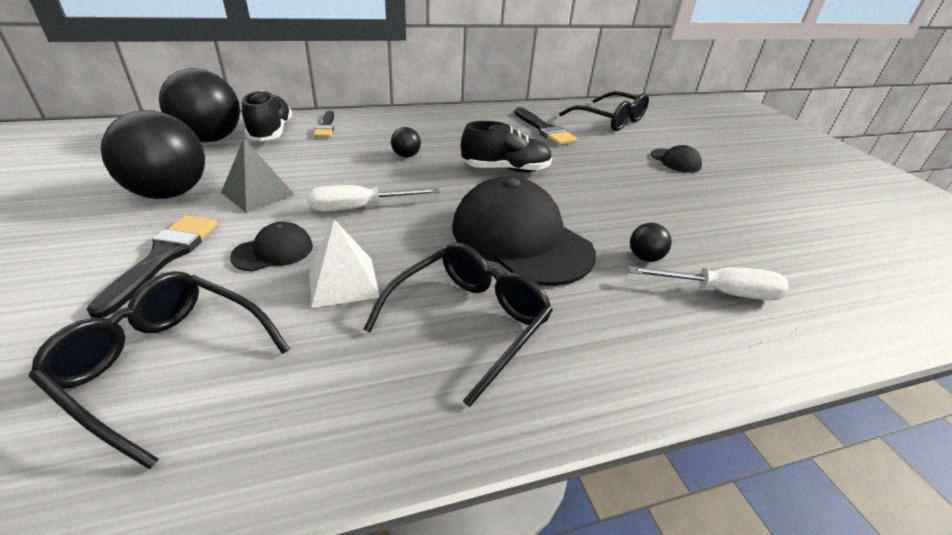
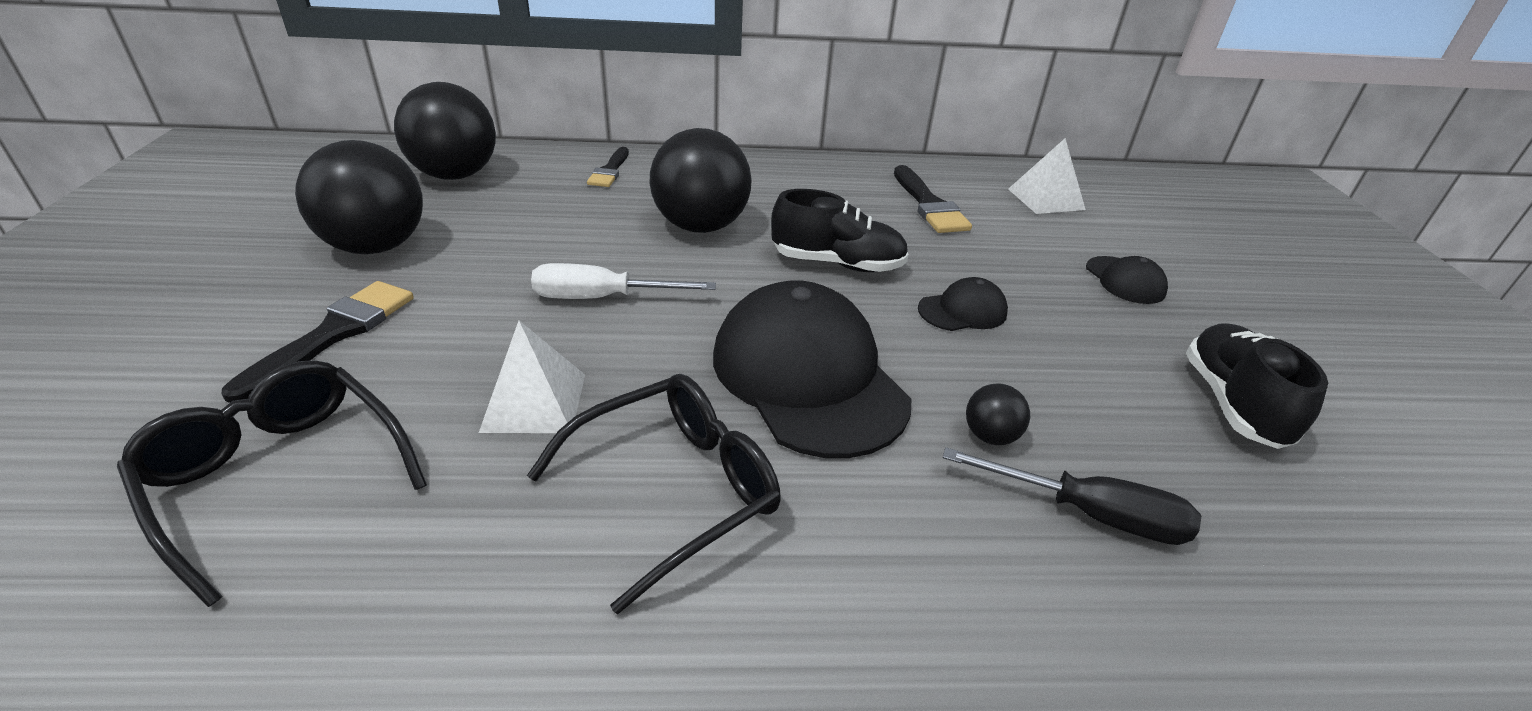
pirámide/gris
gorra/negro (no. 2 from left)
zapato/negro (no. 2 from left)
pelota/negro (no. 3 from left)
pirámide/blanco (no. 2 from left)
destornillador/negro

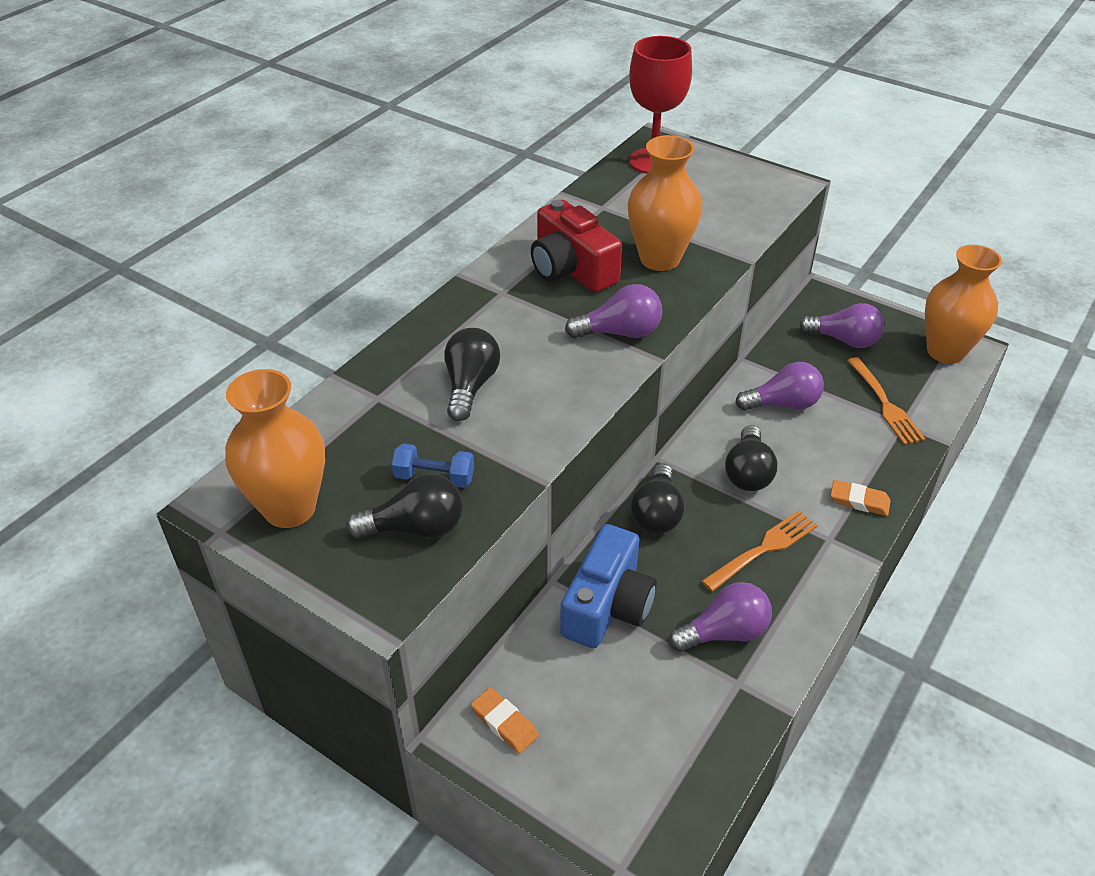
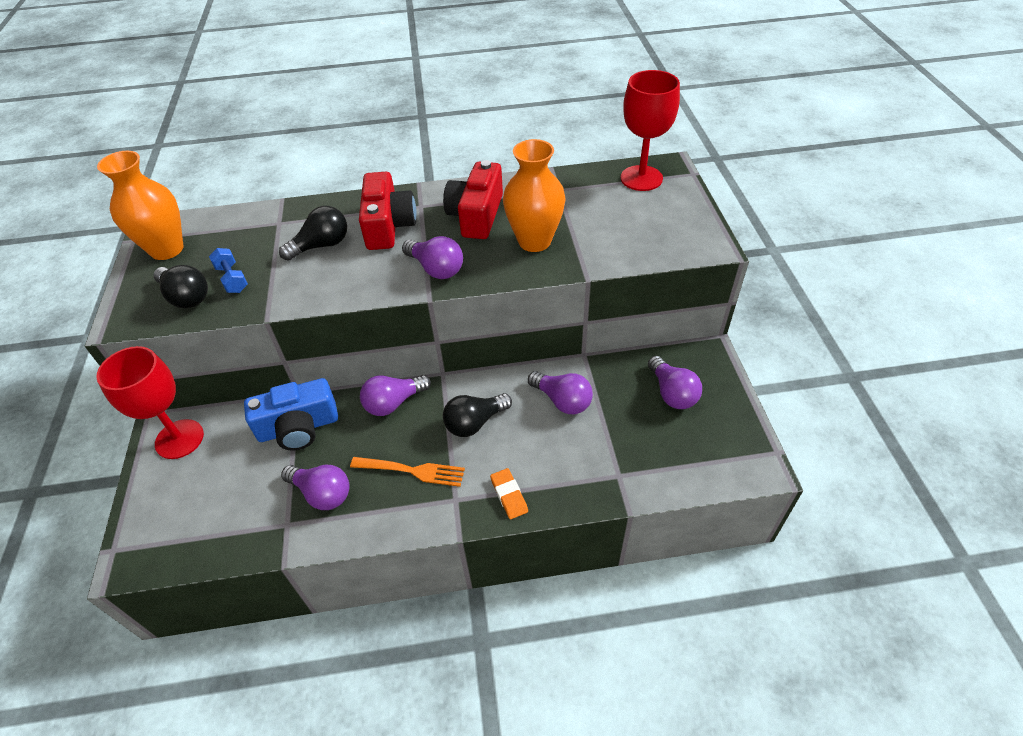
copa/rojo (no. 1 from left)
bombilla/morado (no. 2 from left)
tenedor/naranja (no. 2 from left in the first image)
florero/naranja (no. 3 from left in the first image)
cámara/rojo (no. 1 from left)

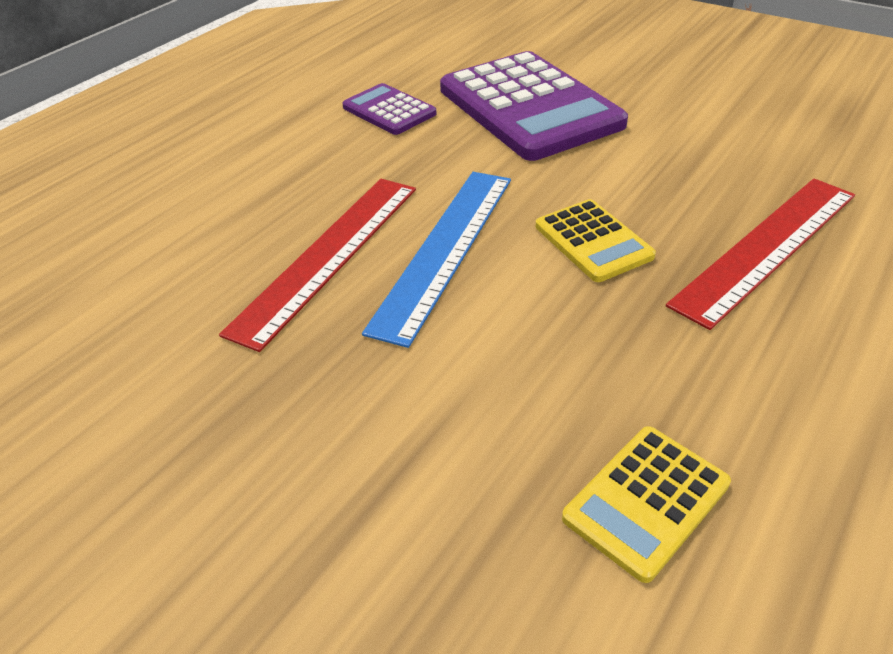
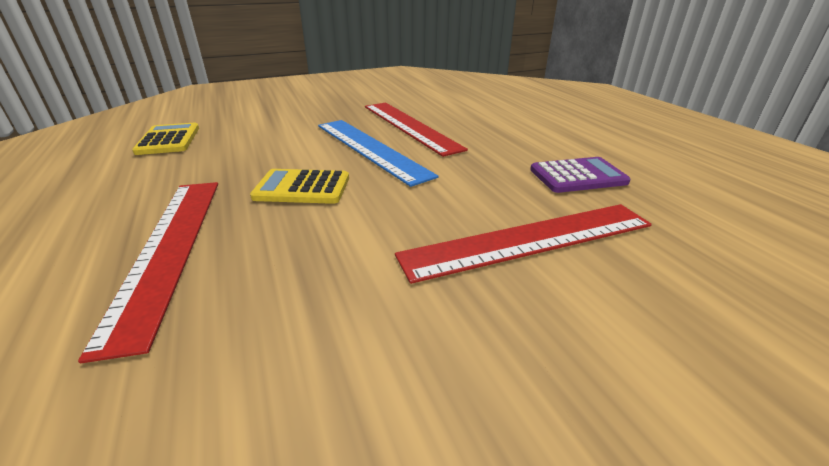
regla/rojo (no. 3 from left)

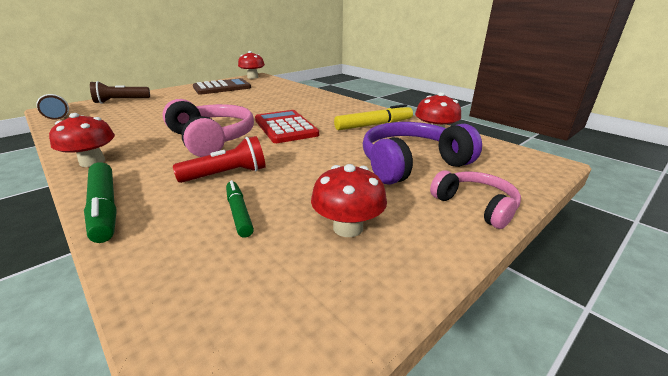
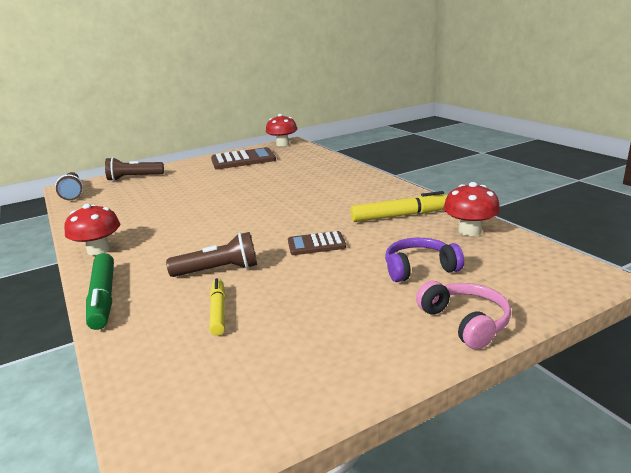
auriculares/rosa (no. 1 from left in the first image)
lámpara de mano/marrón (no. 3 from left)
rotulador/amarillo (no. 1 from left)
calculadora/rojo
seta/rojo (no. 3 from left in the first image)
auriculares/morado
calculadora/marrón (no. 2 from left)

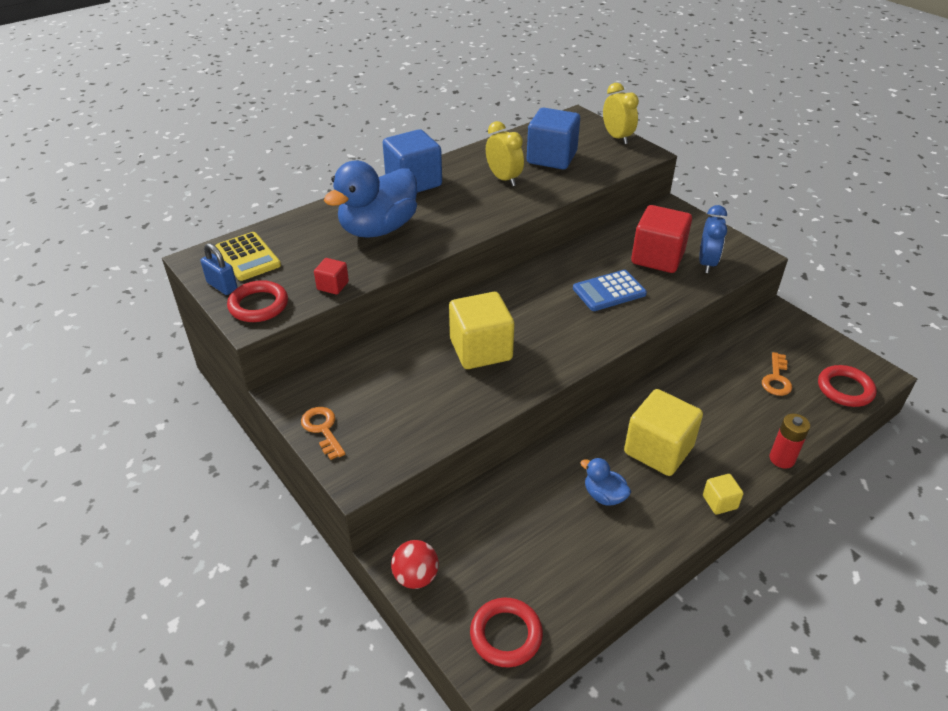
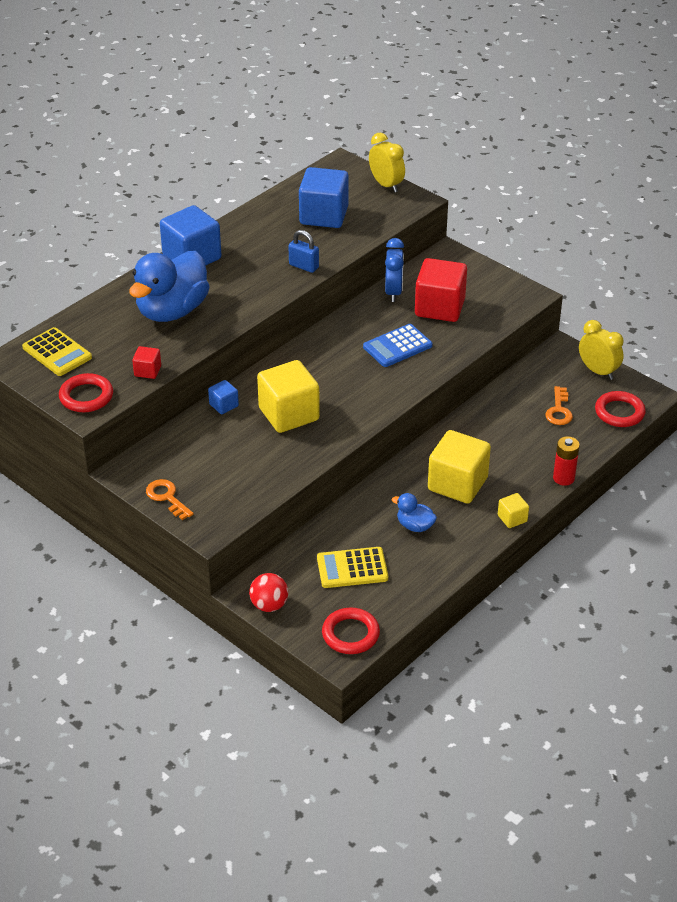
candado/azul
despertador/amarillo (no. 2 from left)
despertador/azul
cubo/azul (no. 2 from left)
calculadora/amarillo (no. 2 from left)

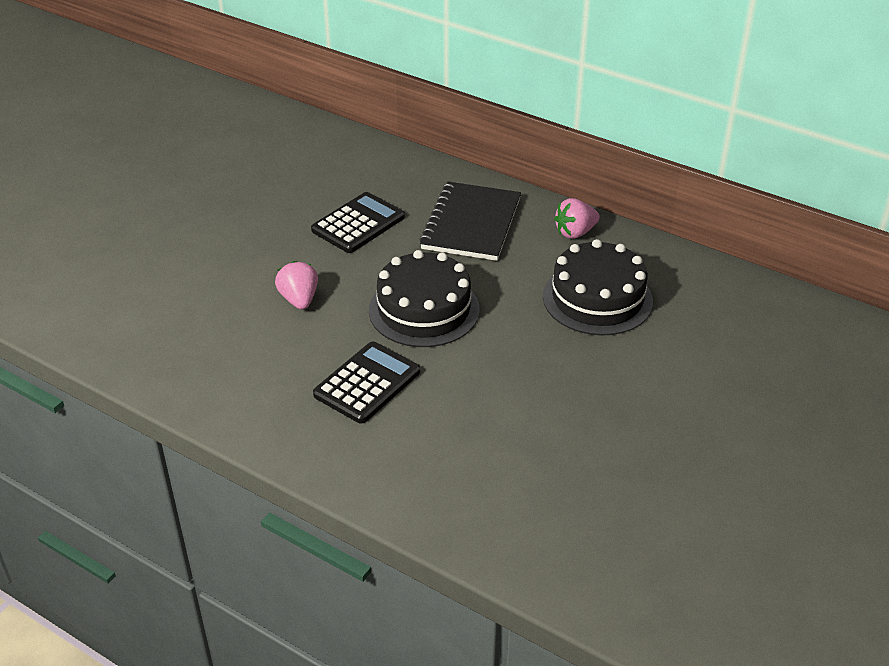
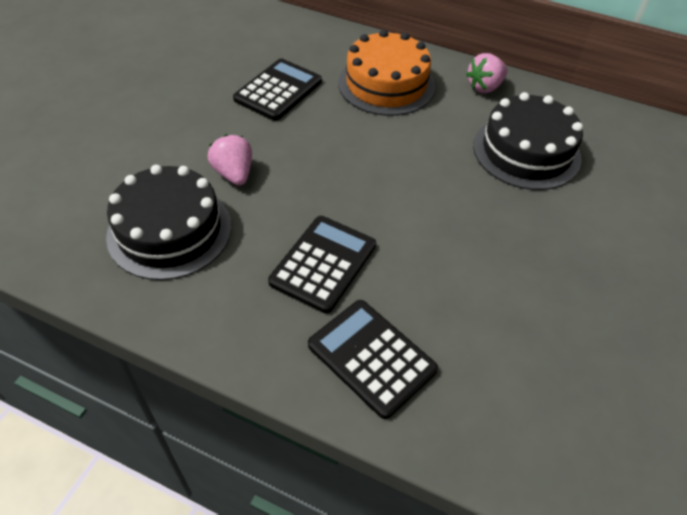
tarta/negro (no. 1 from left)
tarta/naranja
calculadora/negro (no. 3 from left)

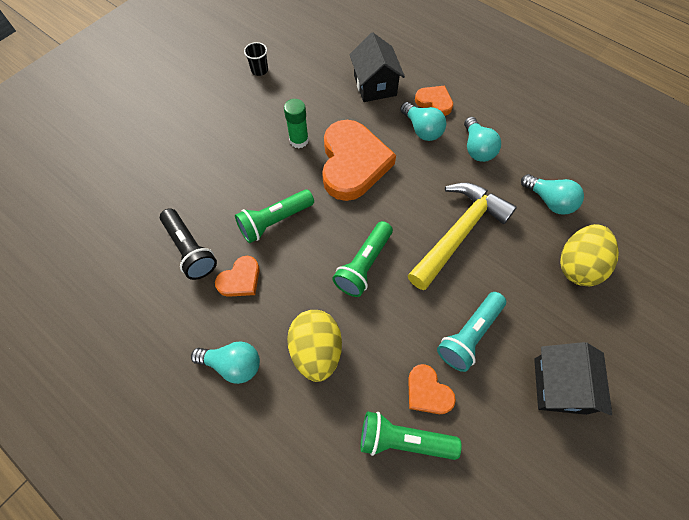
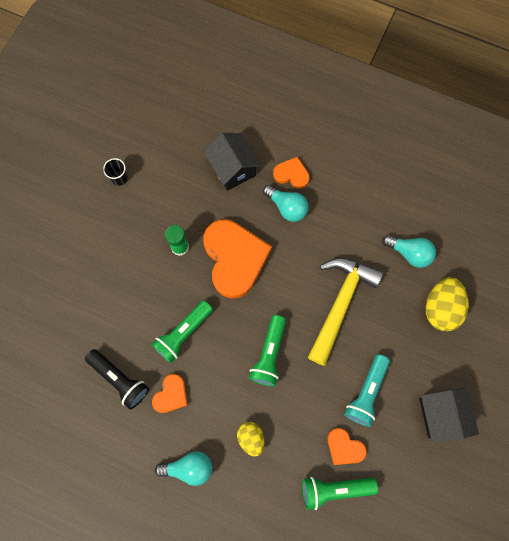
huevo/amarillo (no. 1 from left)
bombilla/turquesa (no. 3 from left in the first image)

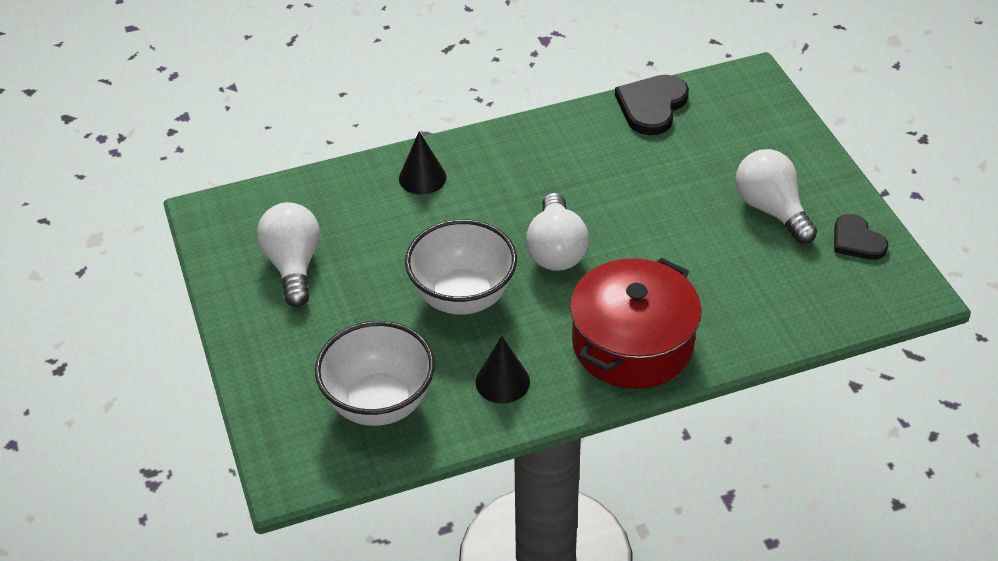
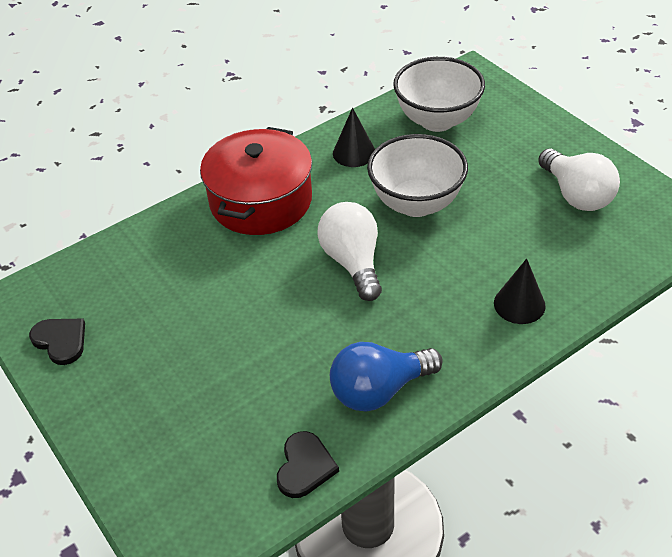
corazón/negro (no. 2 from left)
bombilla/blanco (no. 3 from left in the first image)
bombilla/azul

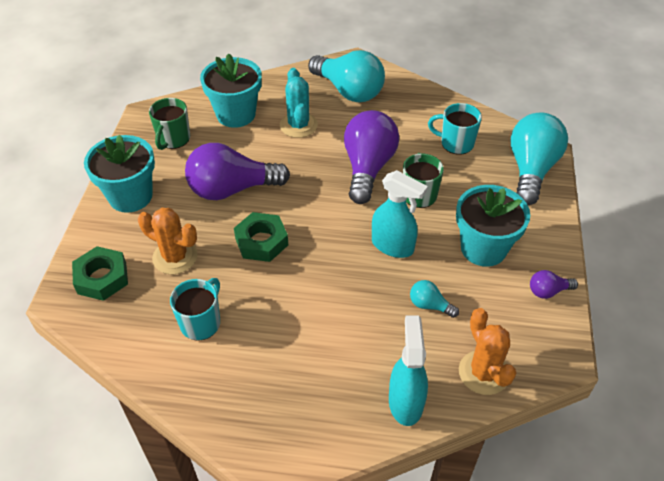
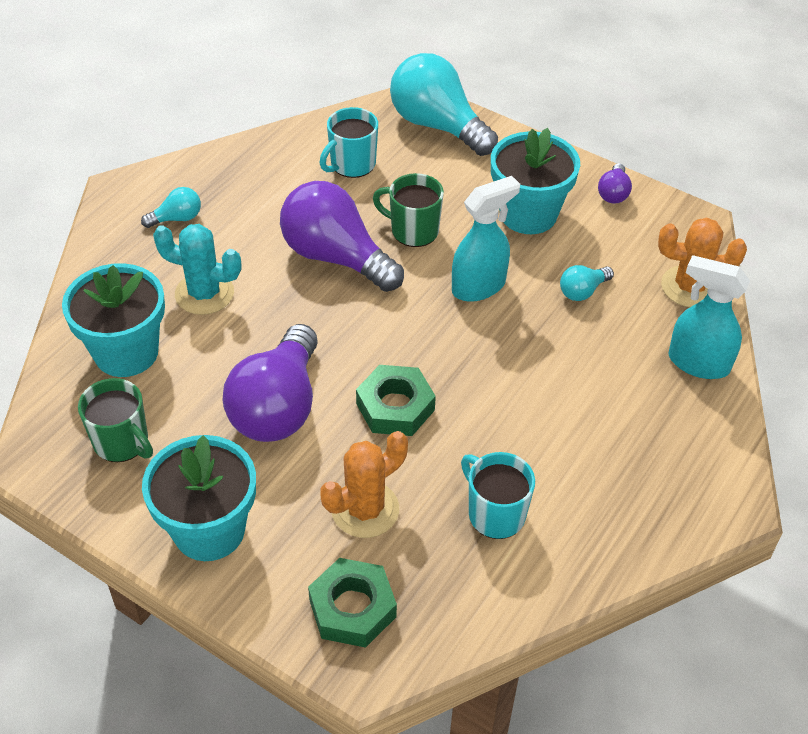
bombilla/turquesa (no. 1 from left)

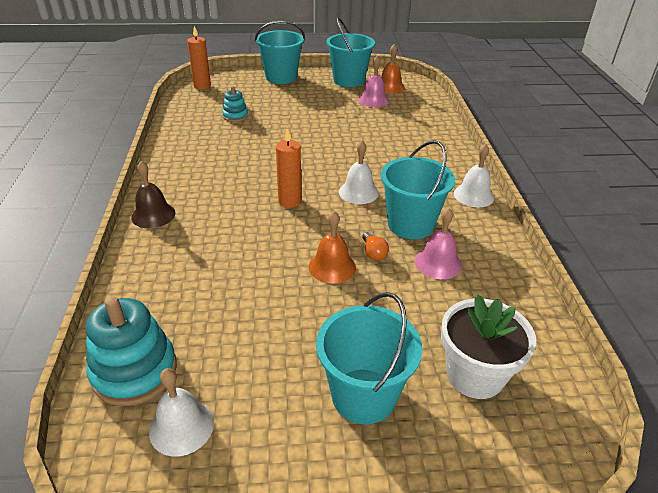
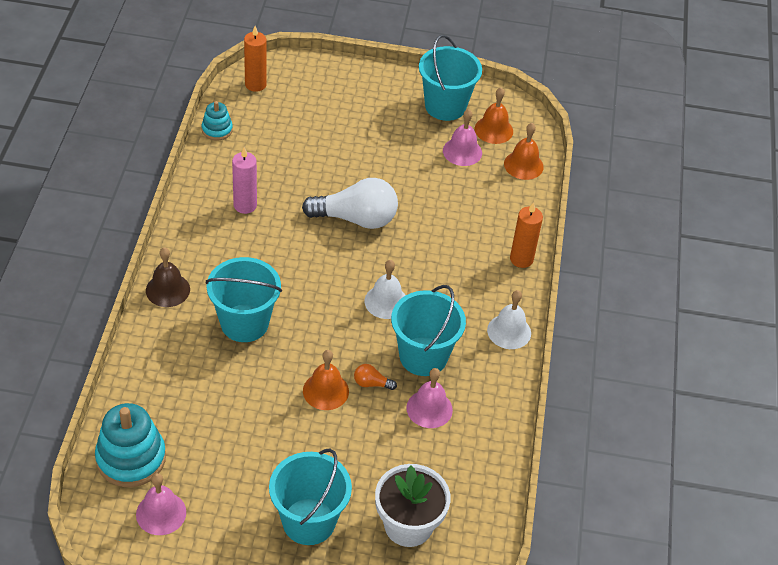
campana/rosa (no. 1 from left)
juguete apilable/turquesa (no. 2 from left)
balde/turquesa (no. 1 from left)
vela/naranja (no. 2 from left)
bombilla/naranja
vela/rosa
bombilla/blanco
campana/naranja (no. 3 from left)

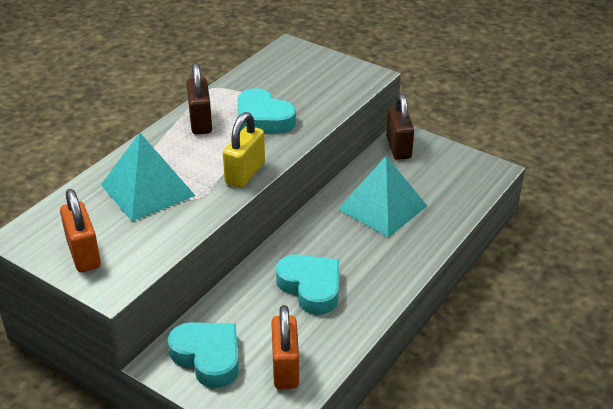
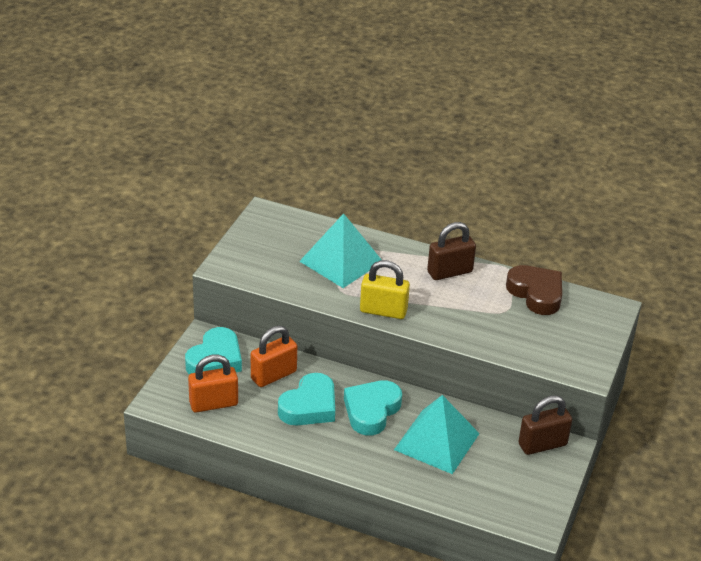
candado/naranja (no. 2 from left)
corazón/turquesa (no. 3 from left)
corazón/marrón

